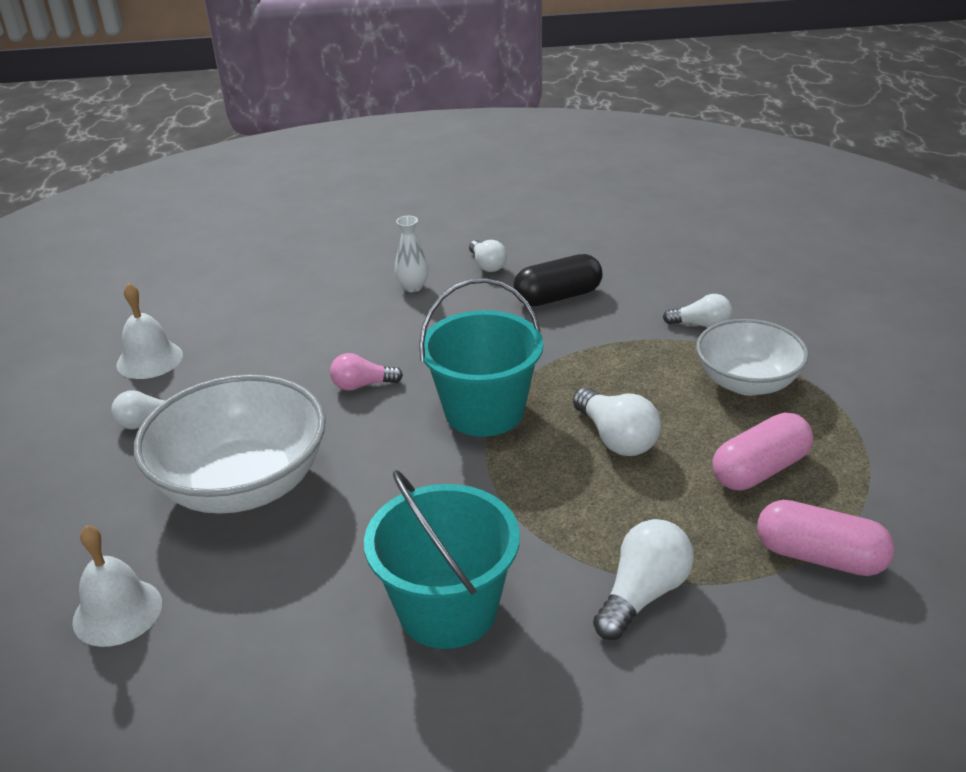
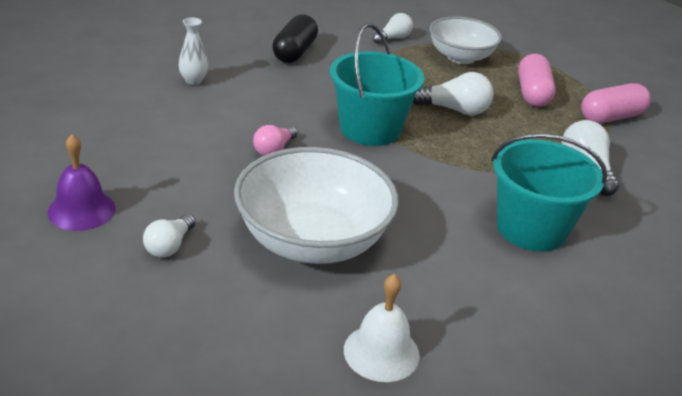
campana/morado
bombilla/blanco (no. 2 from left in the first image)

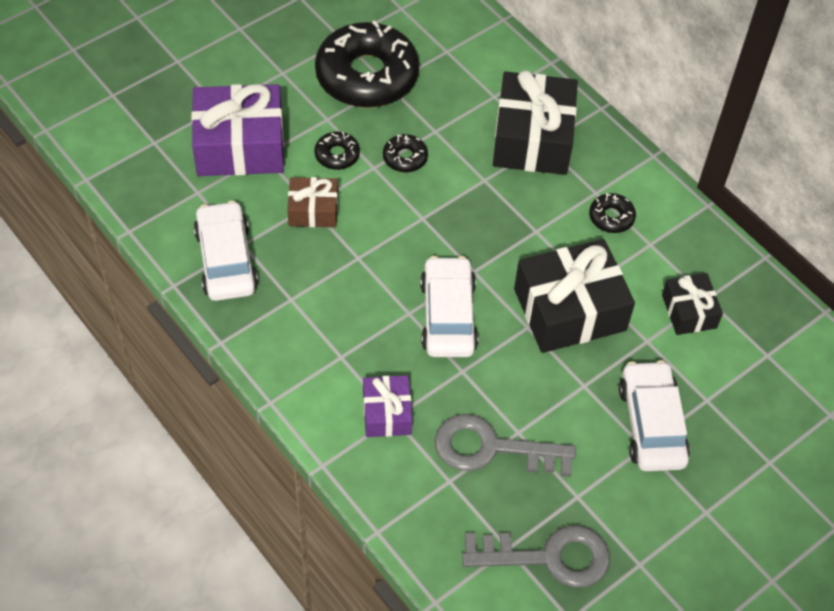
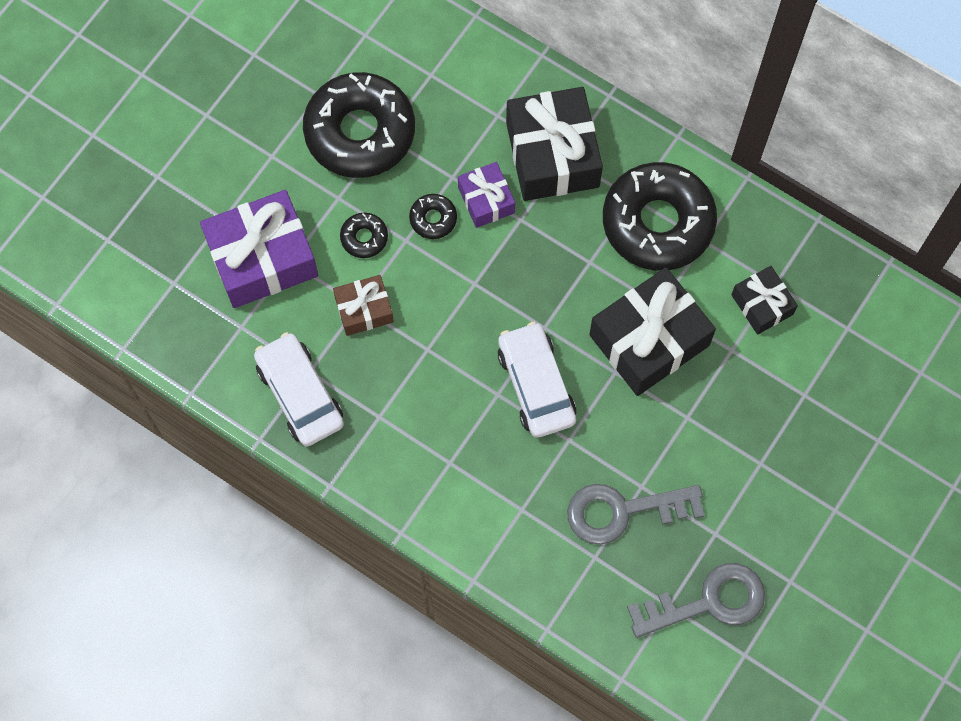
regalo/morado (no. 2 from left)
rosquilla/negro (no. 4 from left)
coche/blanco (no. 3 from left in the first image)

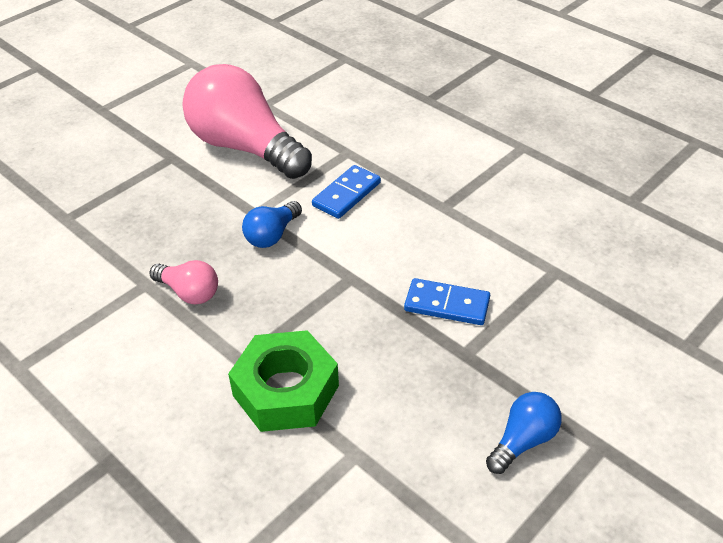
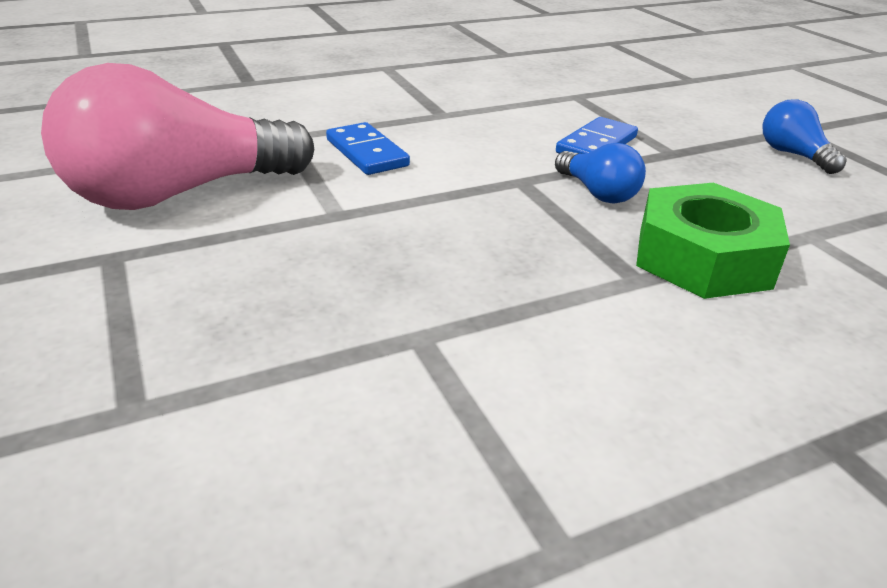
bombilla/rosa (no. 1 from left in the first image)
bombilla/azul (no. 1 from left)

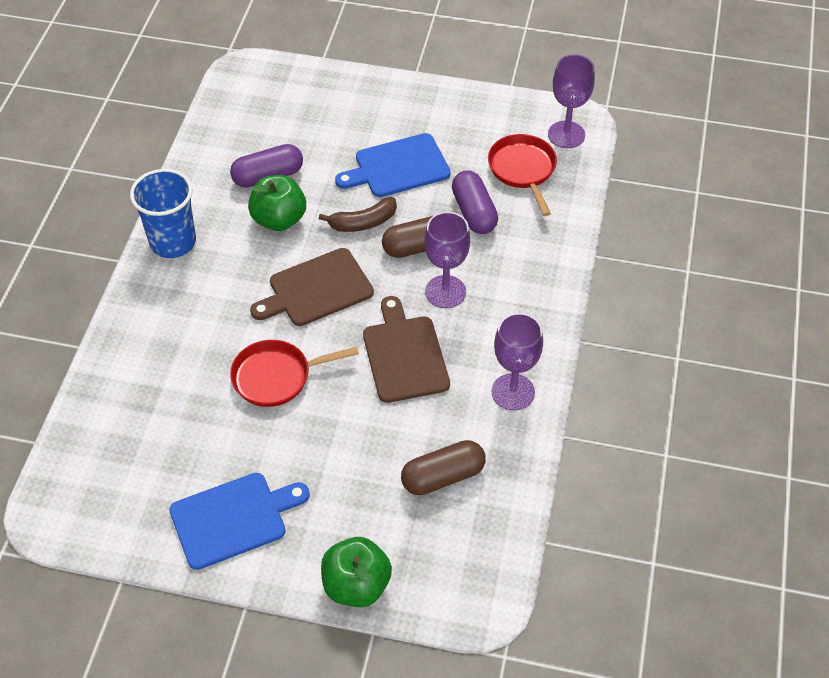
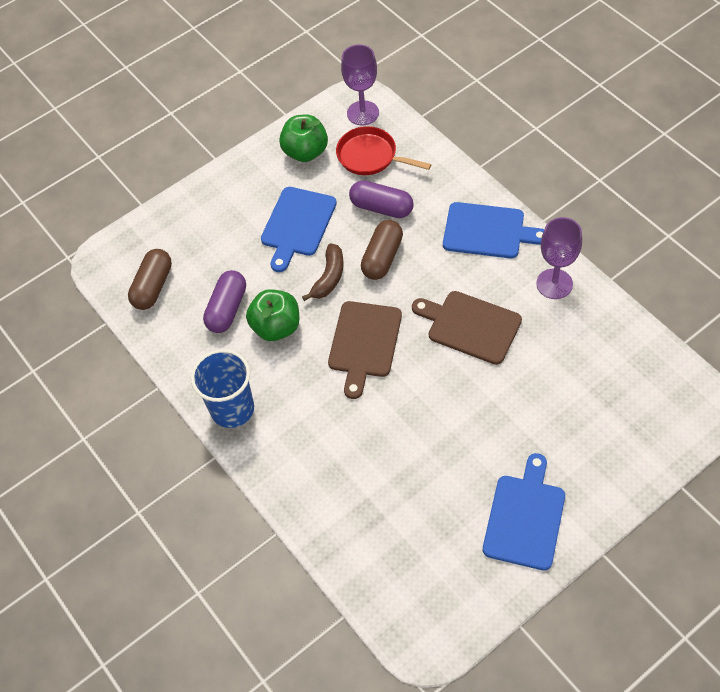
sartén/rojo (no. 1 from left in the first image)
manzana/verde (no. 2 from left)
cápsula/marrón (no. 1 from left)
copa/morado (no. 1 from left in the first image)
tabla de cortar/azul (no. 2 from left)

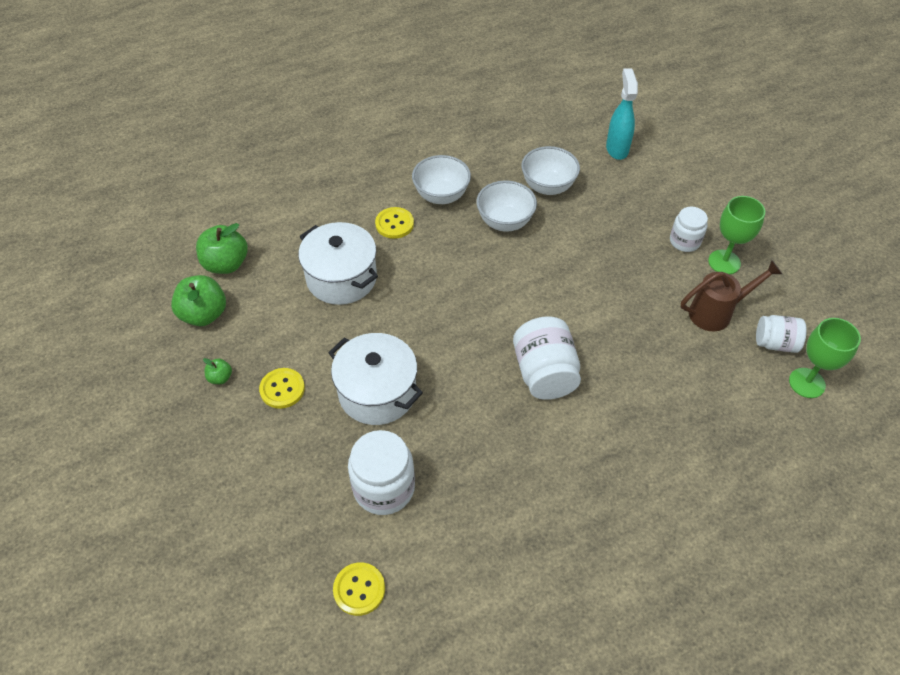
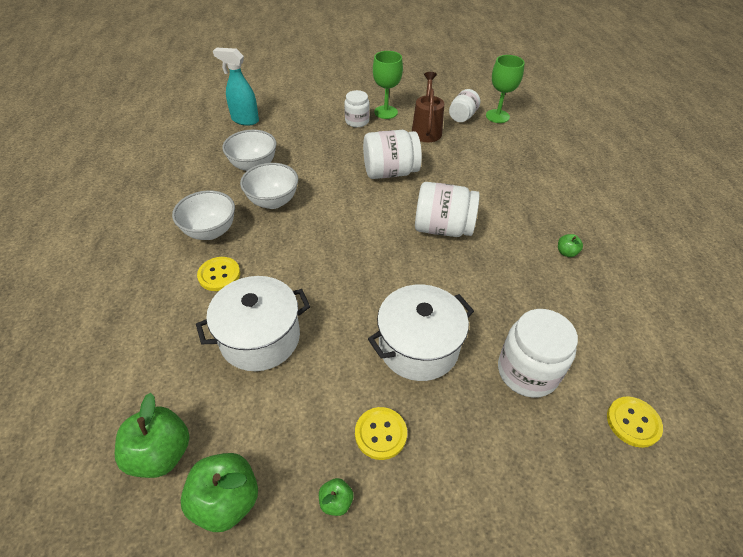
tarro/blanco (no. 2 from left)
manzana/verde (no. 4 from left)

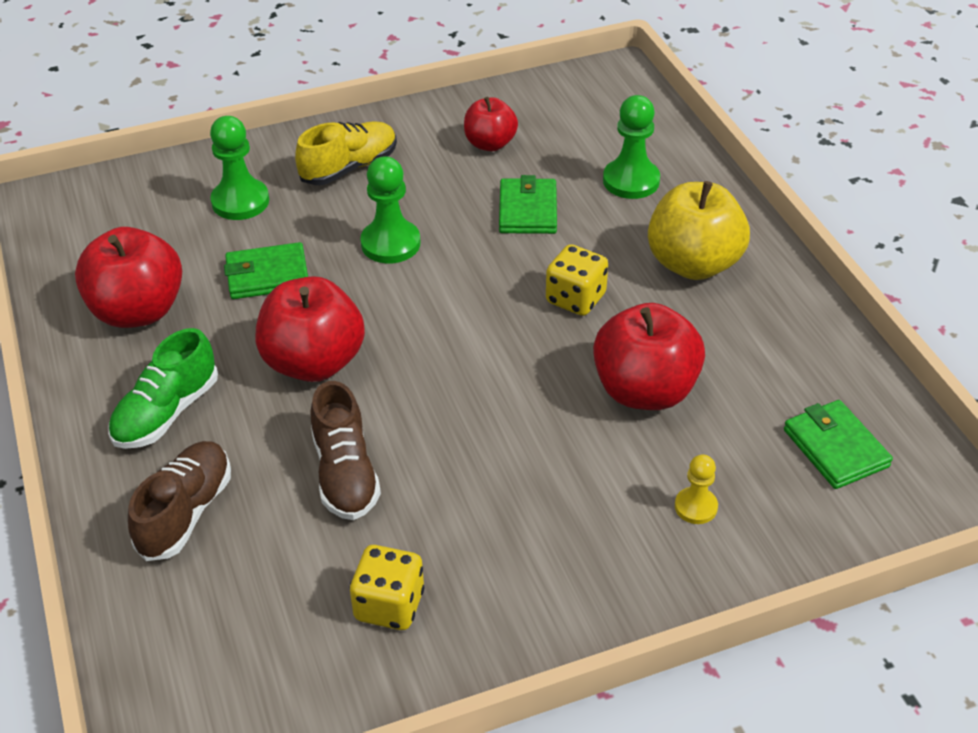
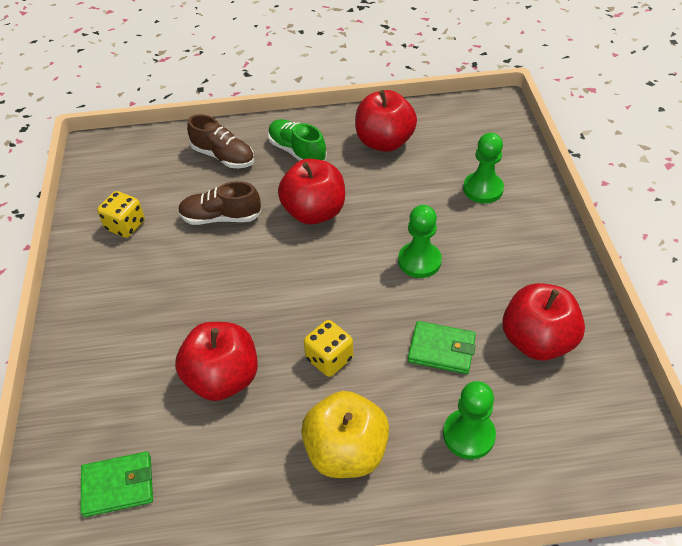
cartera/verde (no. 1 from left in the first image)
zapato/amarillo
manzana/rojo (no. 4 from left)
peón/amarillo

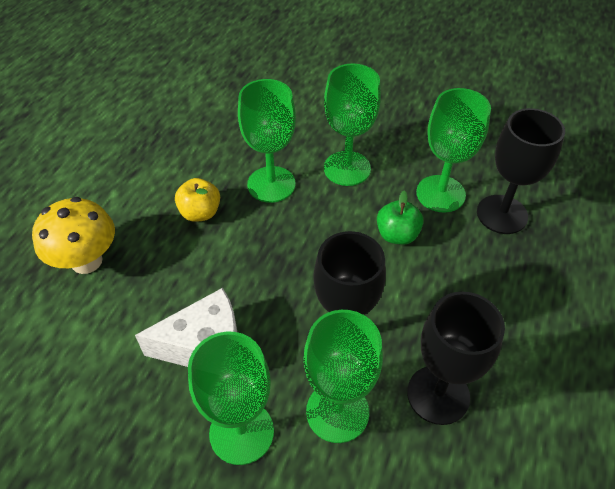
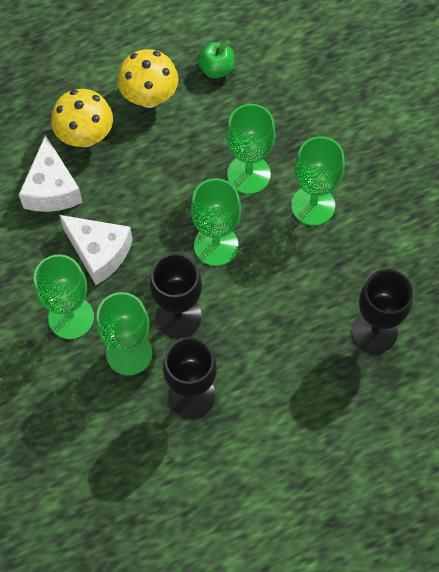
manzana/amarillo
manzana/verde
copa/verde (no. 3 from left)
queso/blanco (no. 1 from left)
seta/amarillo (no. 2 from left)

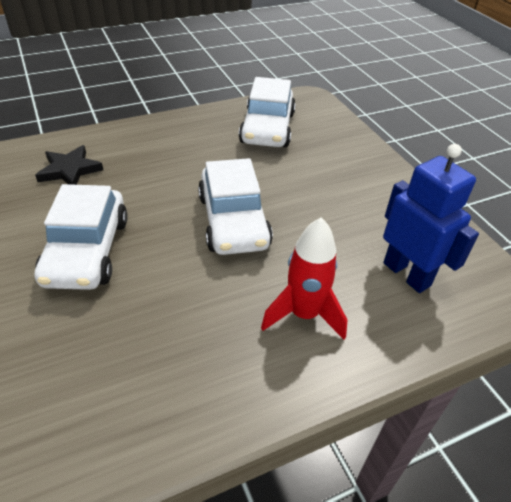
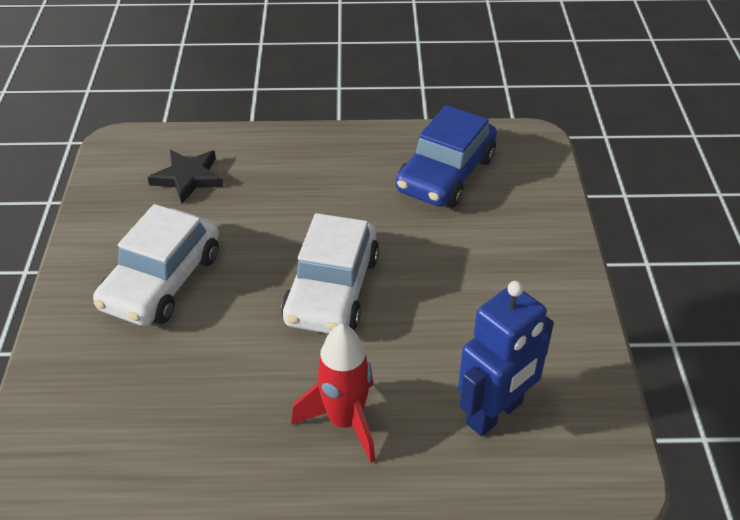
coche/azul
robot/azul

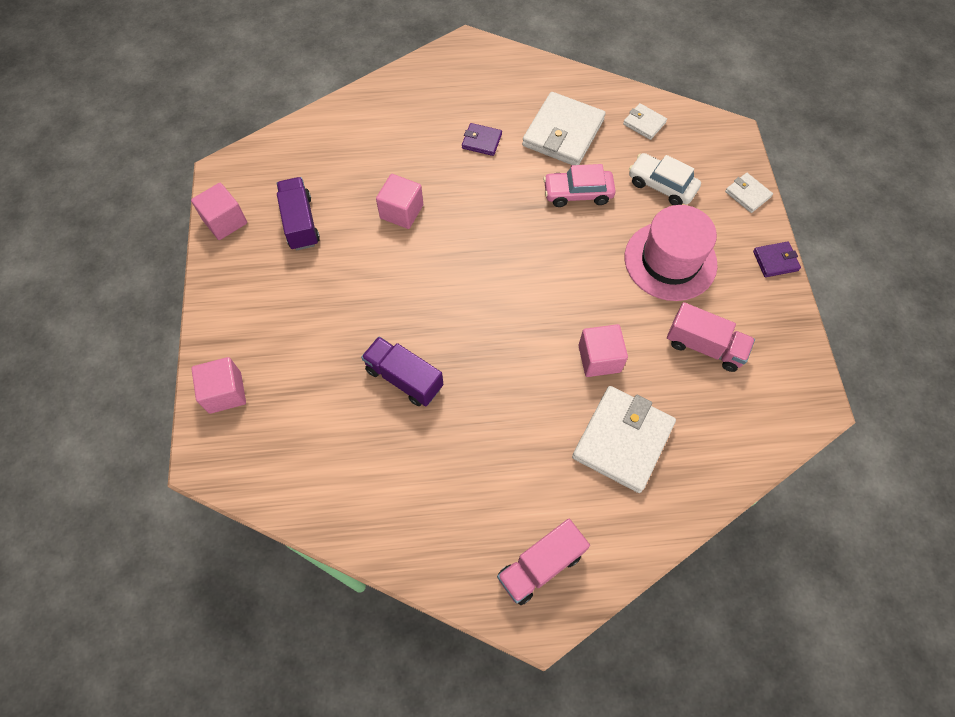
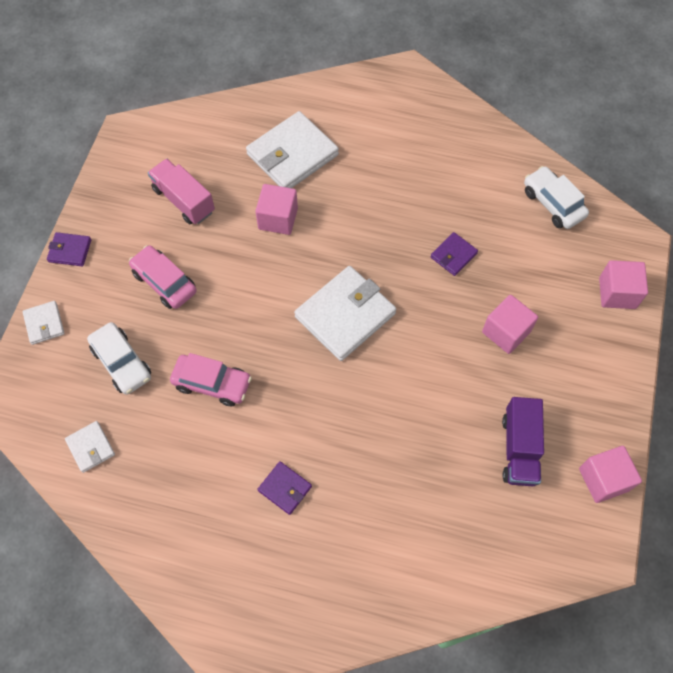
cartera/morado (no. 3 from left)
cubo/rosa (no. 2 from left)
camión/rosa (no. 1 from left in the first image)
cartera/blanco (no. 4 from left)
coche/rosa (no. 1 from left)
coche/blanco (no. 2 from left)

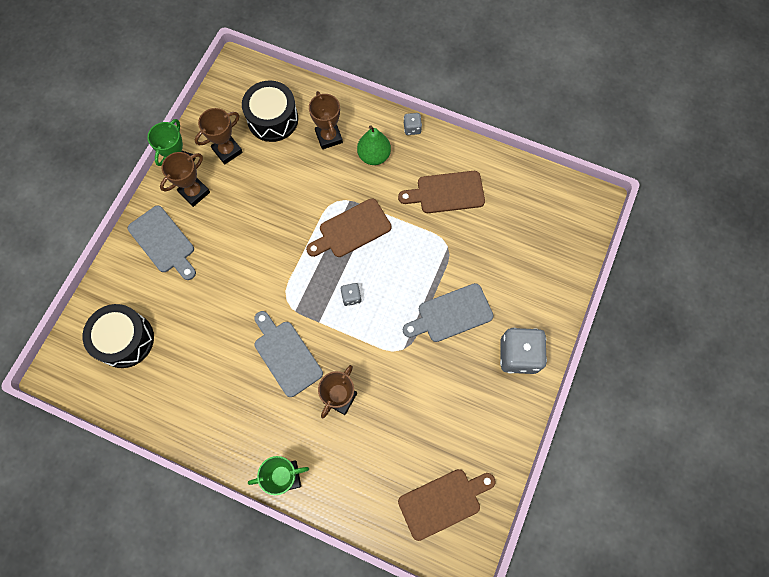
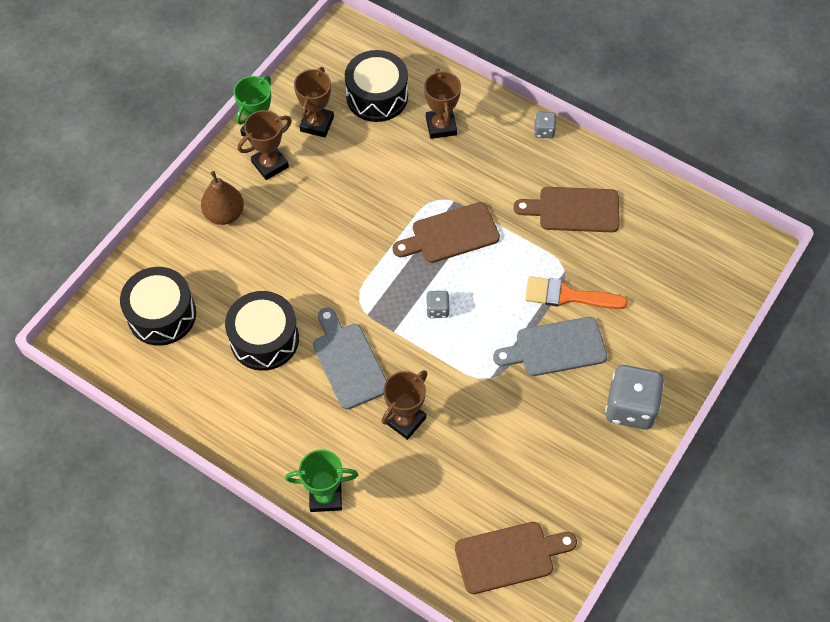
pera/marrón
trofeo/marrón (no. 2 from left)
pera/verde
tambor/negro (no. 2 from left)
pincel/naranja

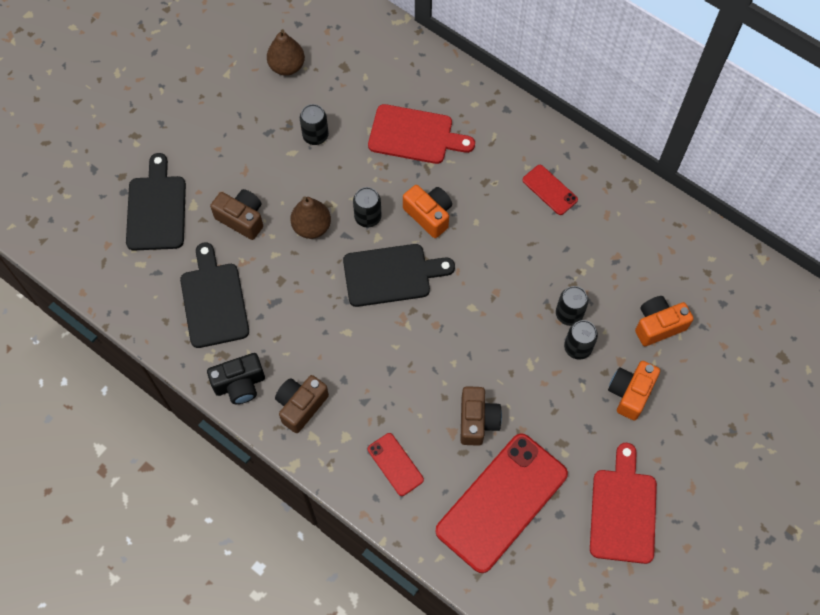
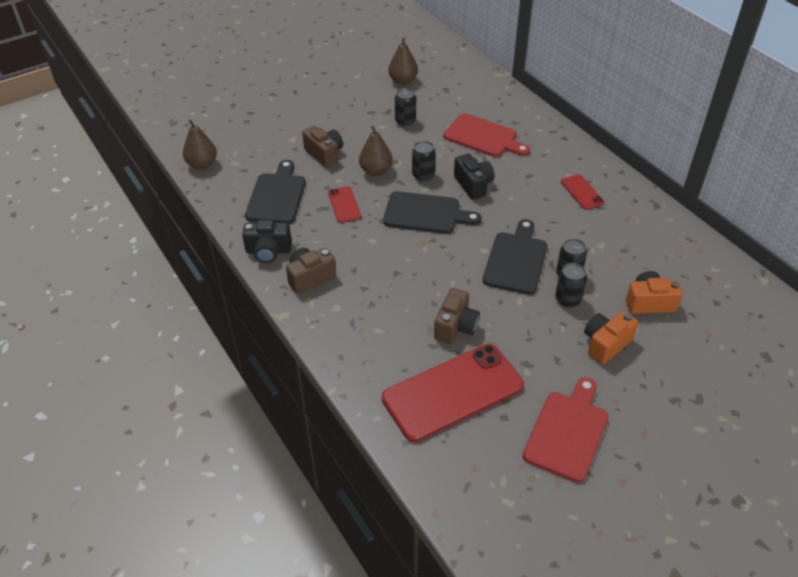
tabla de cortar/negro (no. 3 from left)
móvil/rojo (no. 1 from left)
cámara/negro (no. 2 from left)
pera/marrón (no. 1 from left)

